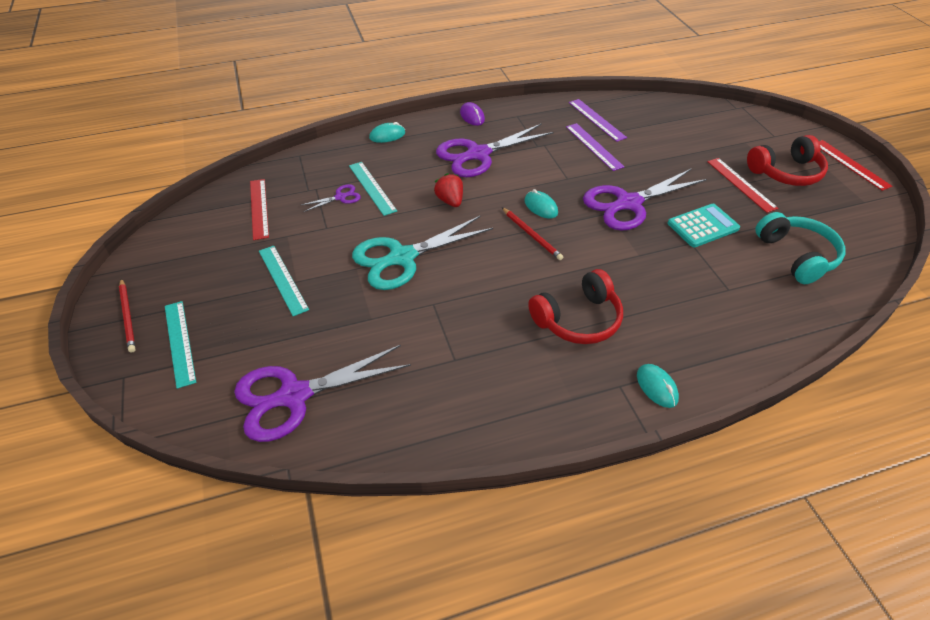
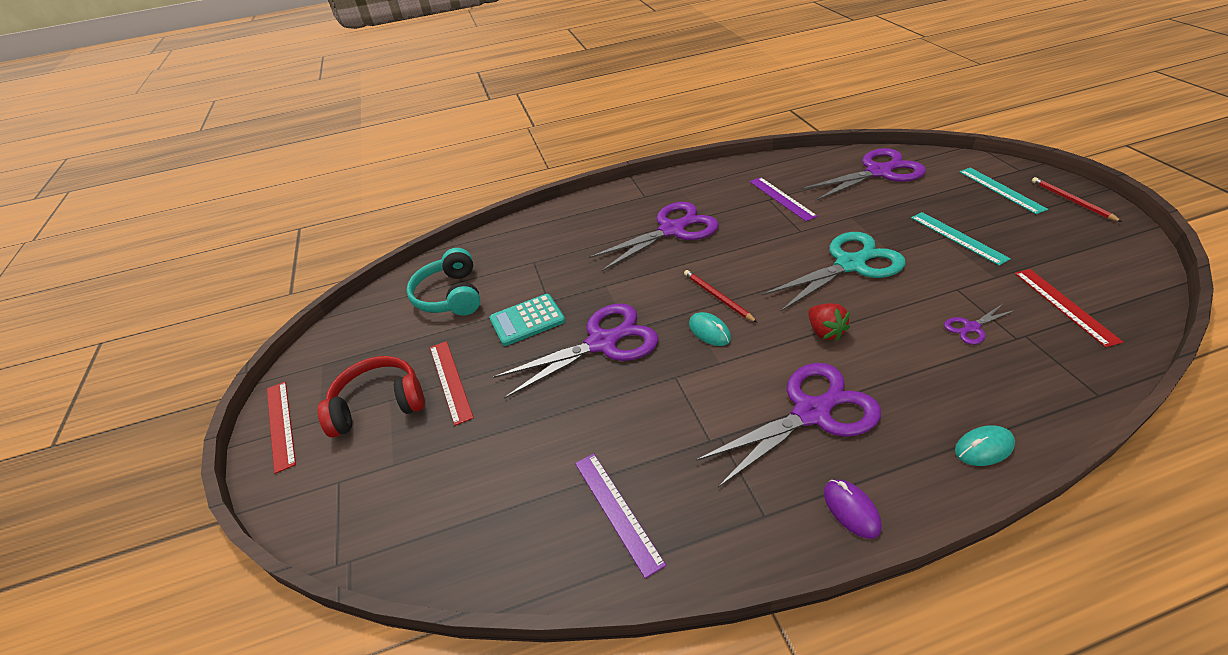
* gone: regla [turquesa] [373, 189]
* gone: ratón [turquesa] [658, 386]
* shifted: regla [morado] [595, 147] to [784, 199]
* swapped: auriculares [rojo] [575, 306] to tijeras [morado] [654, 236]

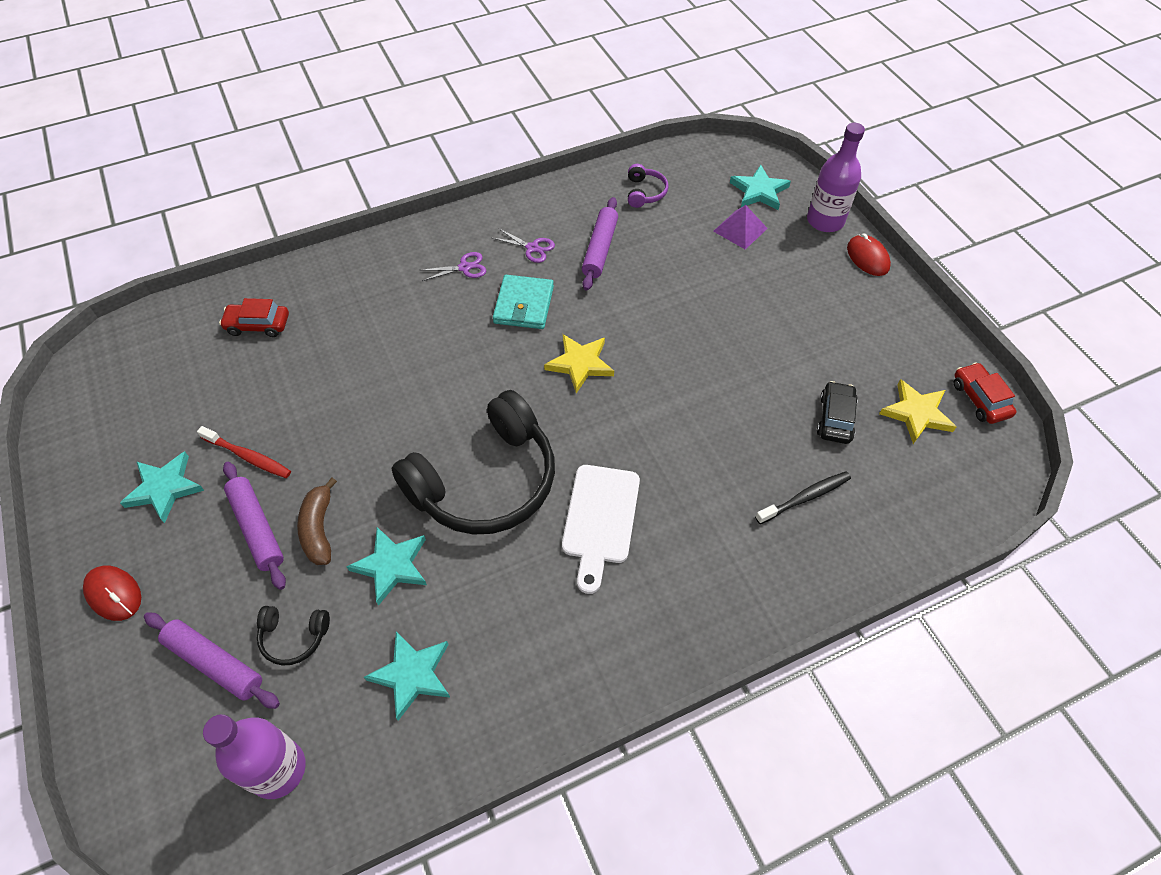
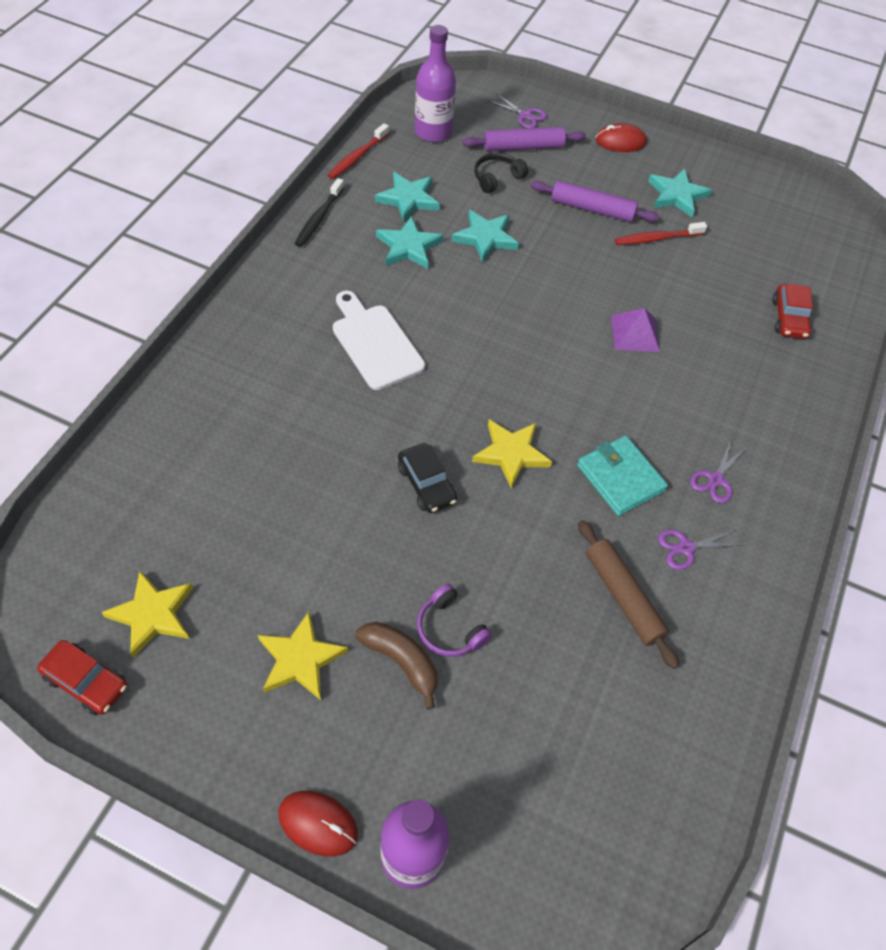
* gone: auriculares [negro] [473, 462]
* new: estrella [amarillo] [303, 656]
* new: cepillo de dientes [rojo] [358, 151]
* new: tijeras [morado] [518, 111]
* shifted: plátano [marrón] [317, 521] to [396, 666]
* shifted: auriculares [morado] [648, 186] to [454, 620]
* shifted: pirámide [morado] [740, 227] to [635, 330]
* shifted: estrella [turquesa] [760, 187] to [409, 242]
* shifted: cepillo de dientes [negro] [803, 497] to [319, 212]
* shifted: coche [negro] [837, 412] to [427, 478]
* repainted: rodillo [morado] [600, 244] to rodillo [marrón] [628, 594]
* rotated: coche [rojo] [254, 317] = [792, 311] 135 degrees clockwise

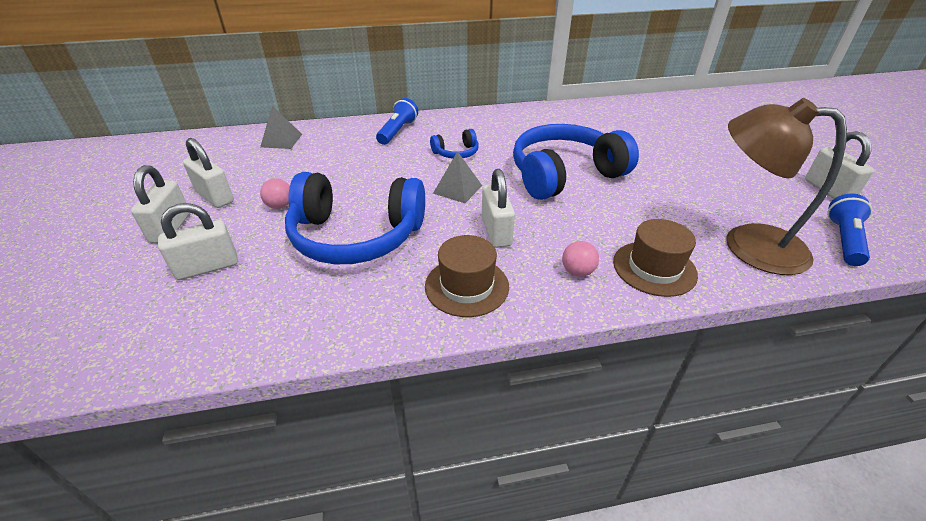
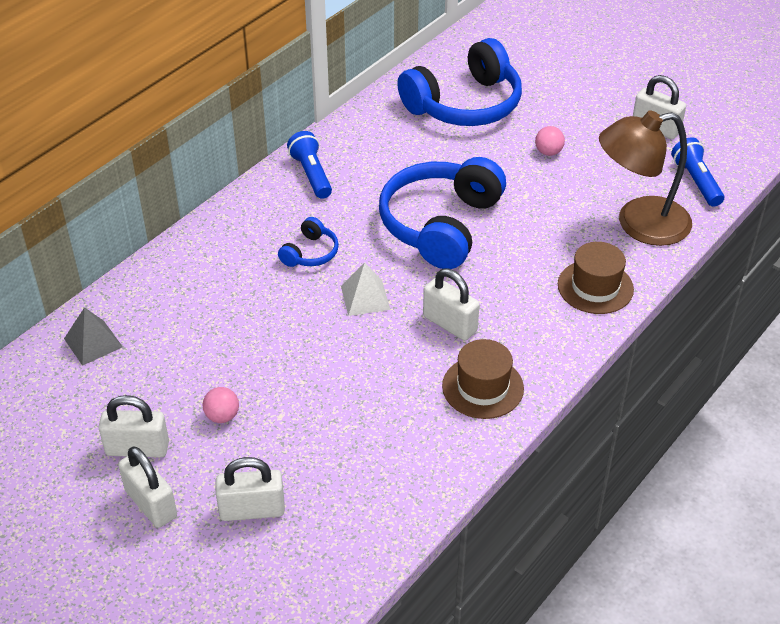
* shifted: auriculares [azul] [355, 218] to [459, 82]
* shifted: lámpara de mano [azul] [397, 121] to [309, 165]
* shifted: pelota [rosa] [580, 259] to [550, 141]
* repainted: pirámide [gris] [457, 177] to pirámide [blanco] [365, 289]
* rotated: candado [blanco] [198, 241] = [250, 489] 60 degrees clockwise

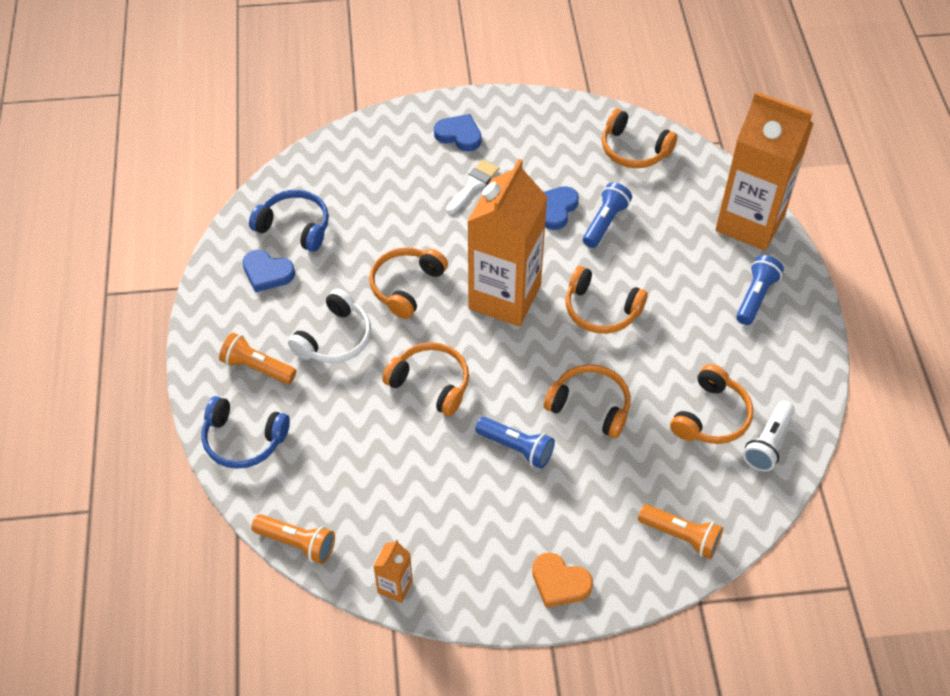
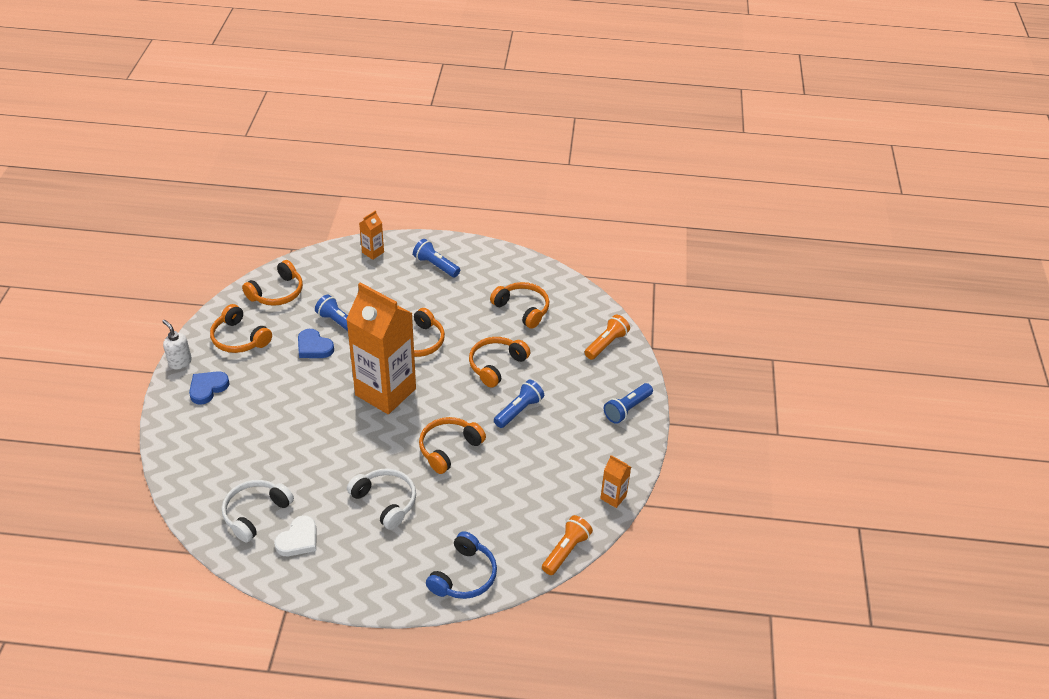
* gone: lámpara de mano [naranja] [257, 358]
* gone: pincel [blanco] [472, 187]
* gone: lámpara de mano [blanco] [769, 436]
* new: dispensador de jabón [blanco] [177, 344]
* shifted: auriculares [naranja] [408, 283] to [241, 328]
* swapped: corazón [naranja] [562, 580] to lámpara de mano [azul] [628, 403]
* repainted: corazón [azul] [268, 271] to corazón [blanco] [295, 535]
* repainted: auriculares [azul] [289, 221] to auriculares [blanco] [258, 511]
* scaled: cartón de leche [naranja] [764, 171] = [371, 235] x0.41

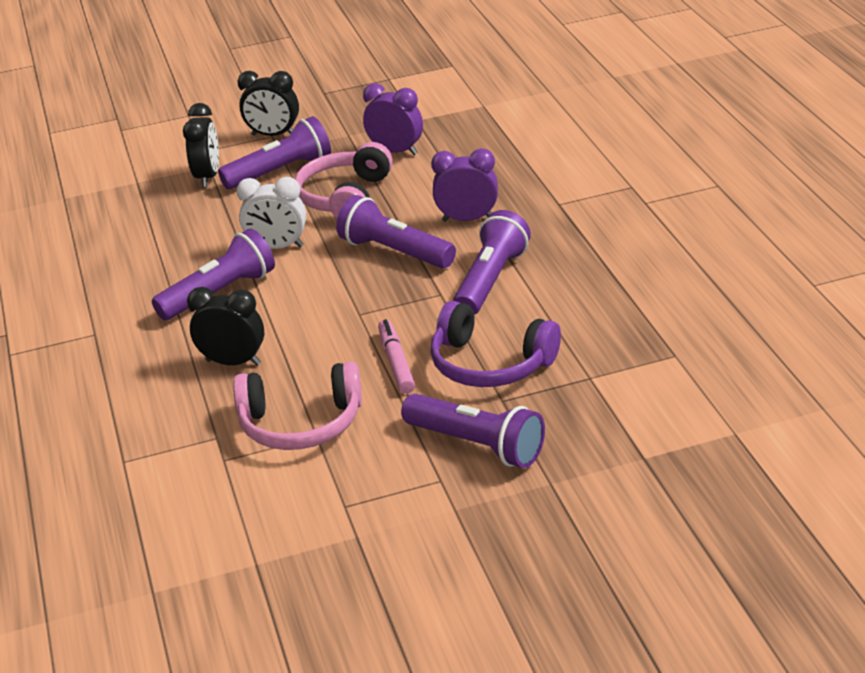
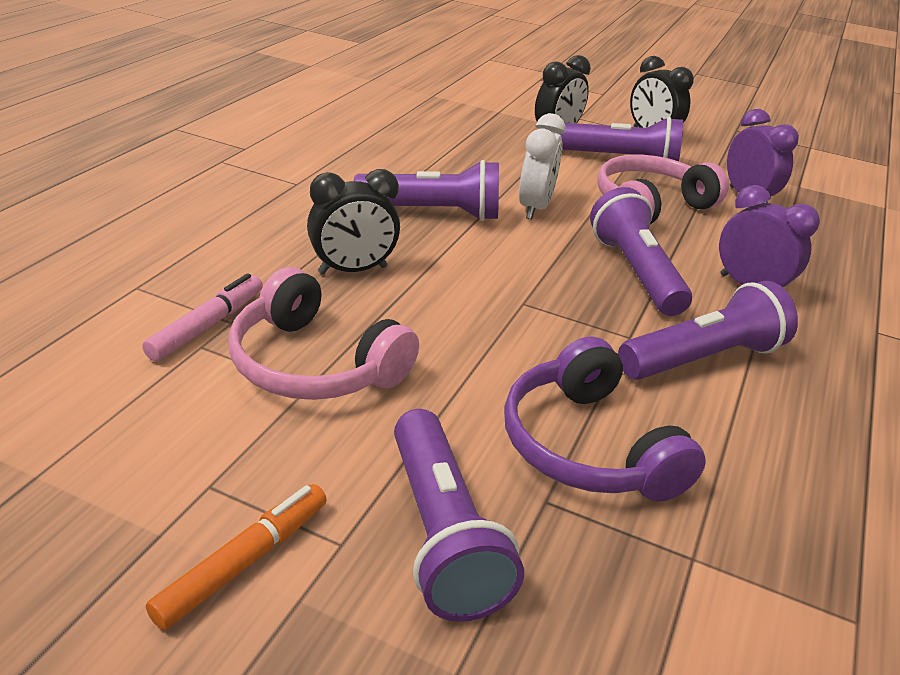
* new: rotulador [naranja] [236, 557]
* shifted: rotulador [rosa] [396, 356] to [202, 317]
* rotated: despertador [negro] [225, 326] = [353, 221] 105 degrees clockwise
* rotated: despertador [blanco] [271, 213] = [542, 166] 120 degrees counterclockwise

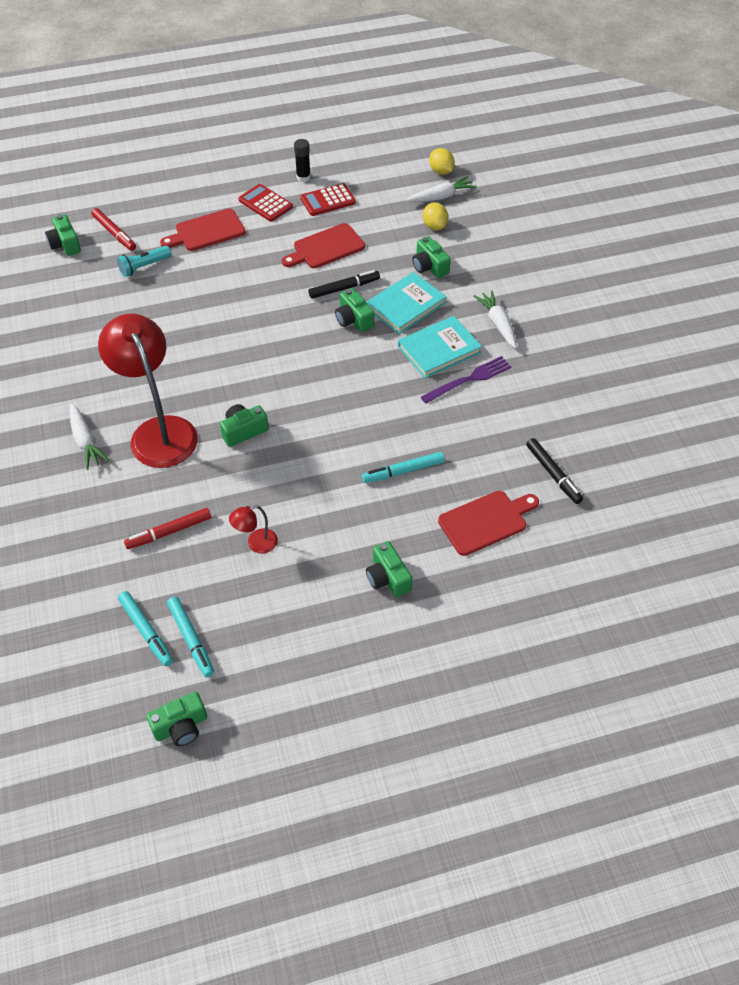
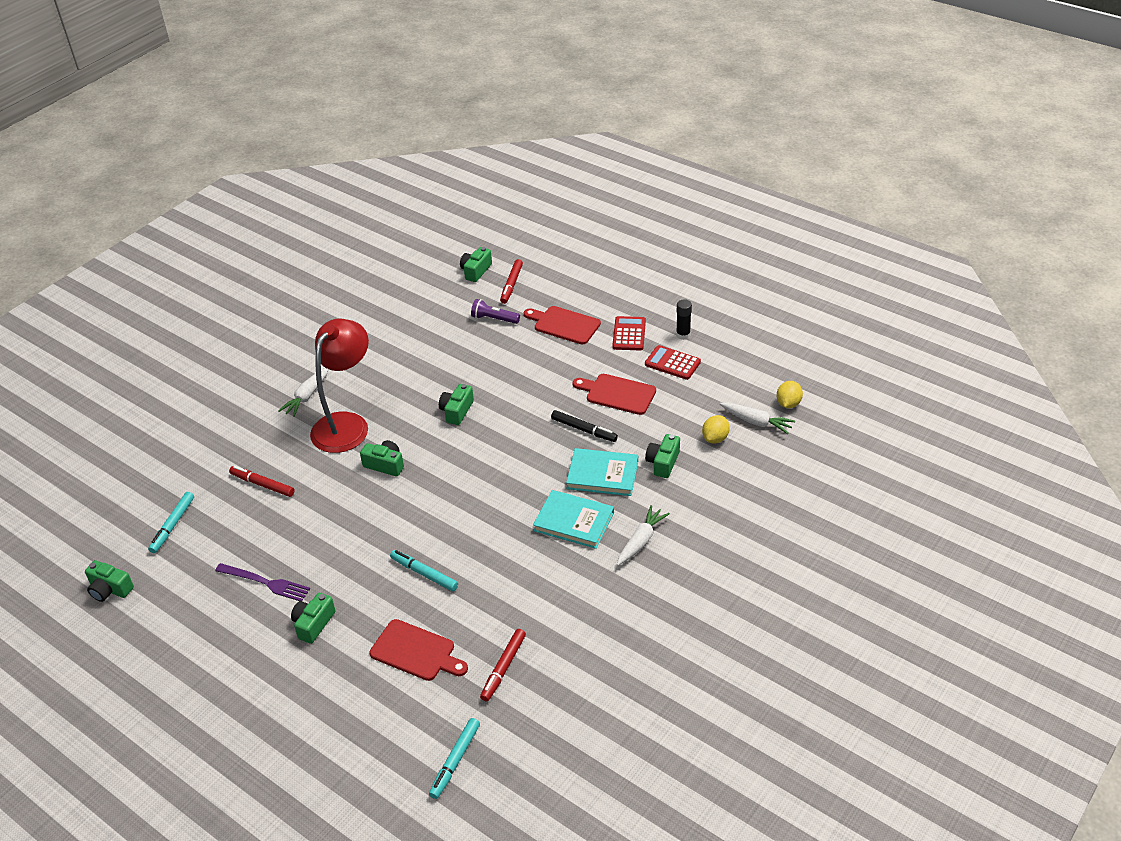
* gone: lámpara [rojo] [253, 529]
* shifted: rotulador [turquesa] [190, 637] to [454, 758]
* shifted: cámara [verde] [354, 310] to [456, 404]
* shifted: tenedor [morado] [466, 380] to [262, 582]
* repainted: lámpara de mano [turquesa] [144, 261] to lámpara de mano [morado] [495, 311]
* repainted: rotulador [negro] [554, 471] to rotulador [rojo] [503, 665]

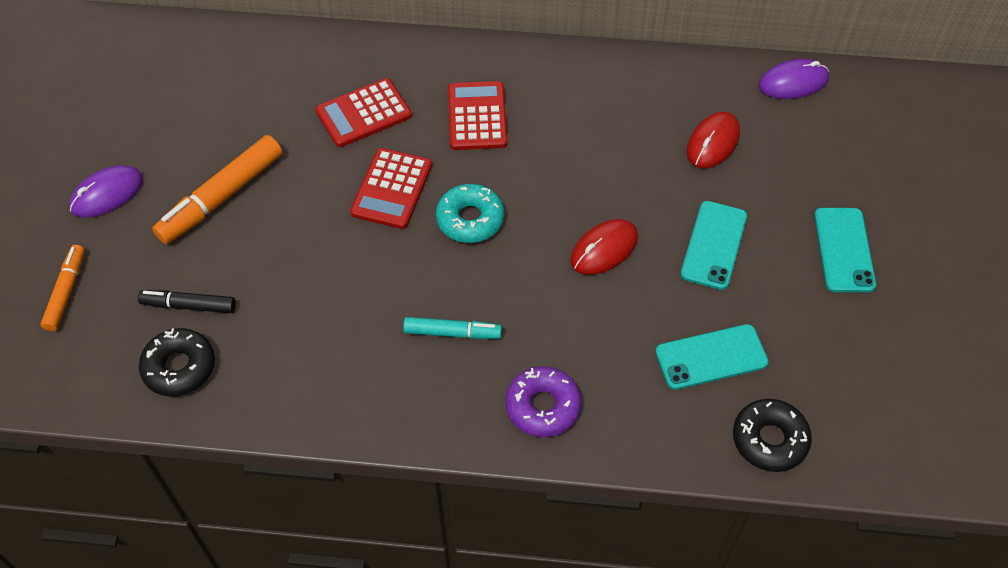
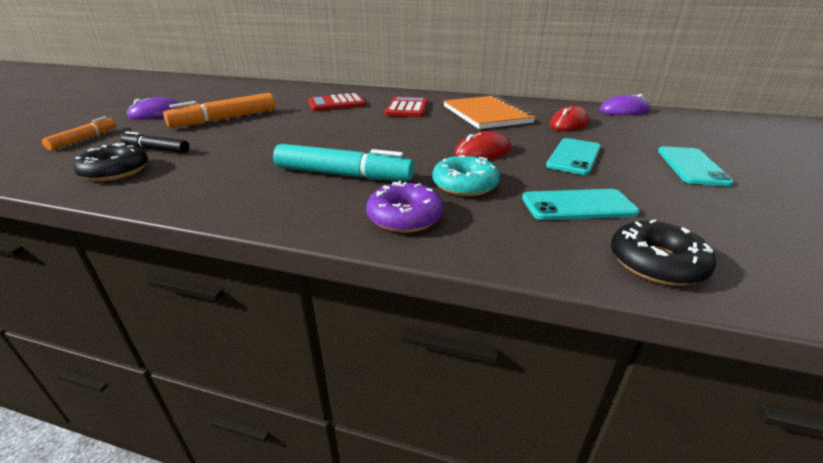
* gone: calculadora [rojo] [391, 188]
* new: cuaderno [naranja] [489, 112]
* shifted: rosquilla [turquesa] [470, 213] to [466, 175]
* scaled: rotulador [turquesa] [452, 328] = [343, 162] x1.68

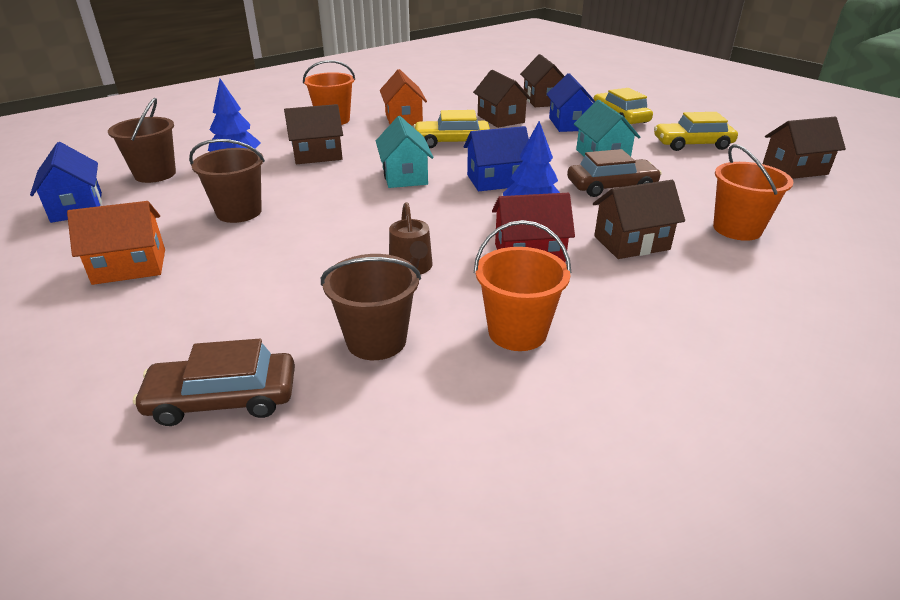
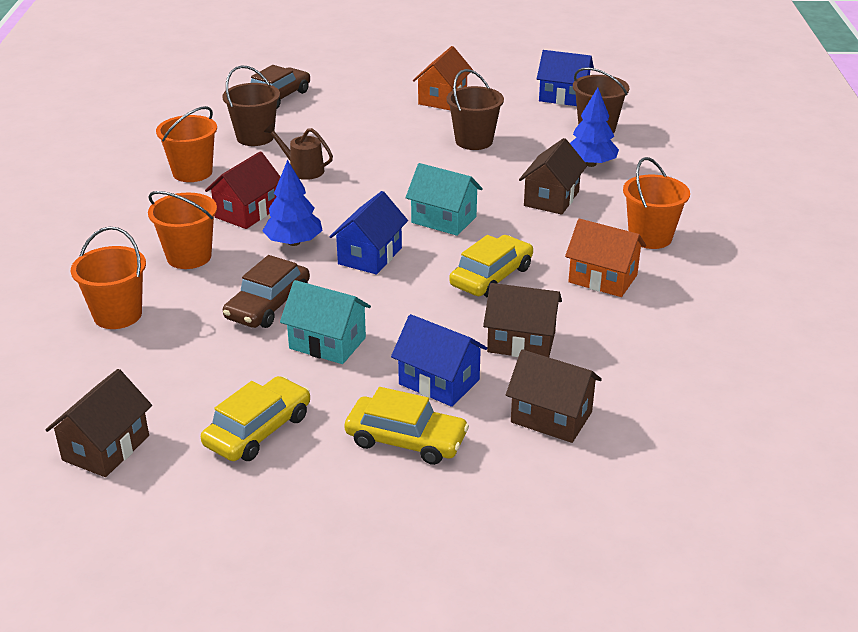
* swapped: casa [marrón] [639, 219] to balde [naranja] [182, 230]

